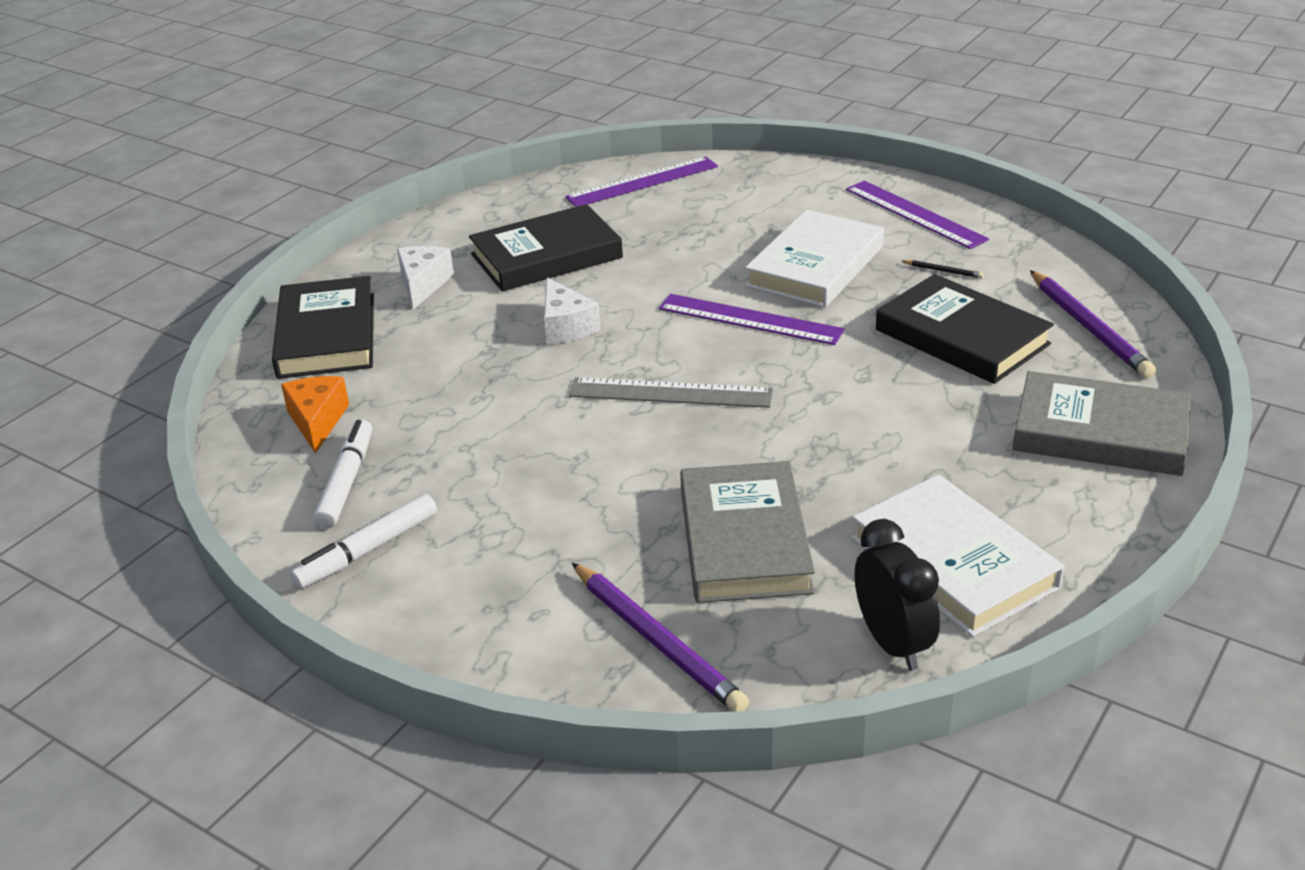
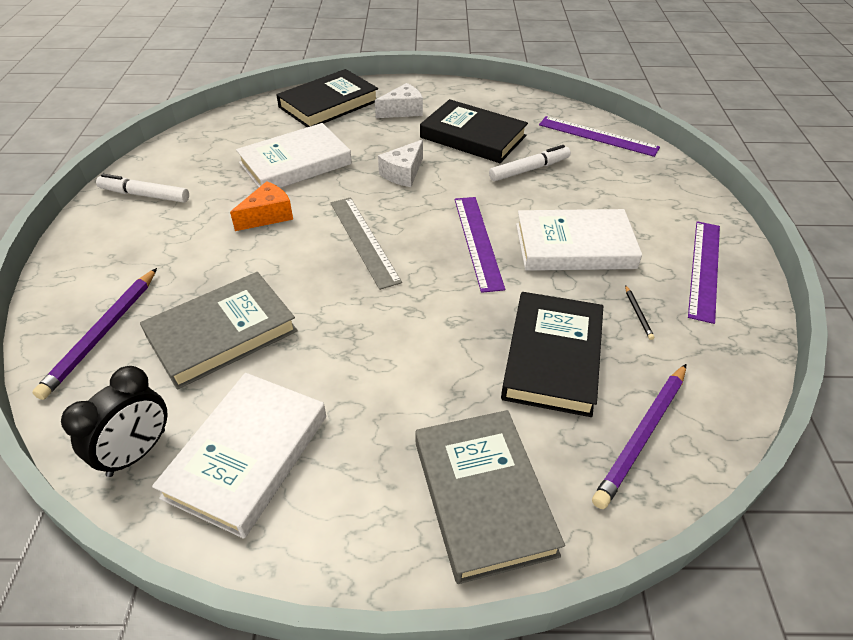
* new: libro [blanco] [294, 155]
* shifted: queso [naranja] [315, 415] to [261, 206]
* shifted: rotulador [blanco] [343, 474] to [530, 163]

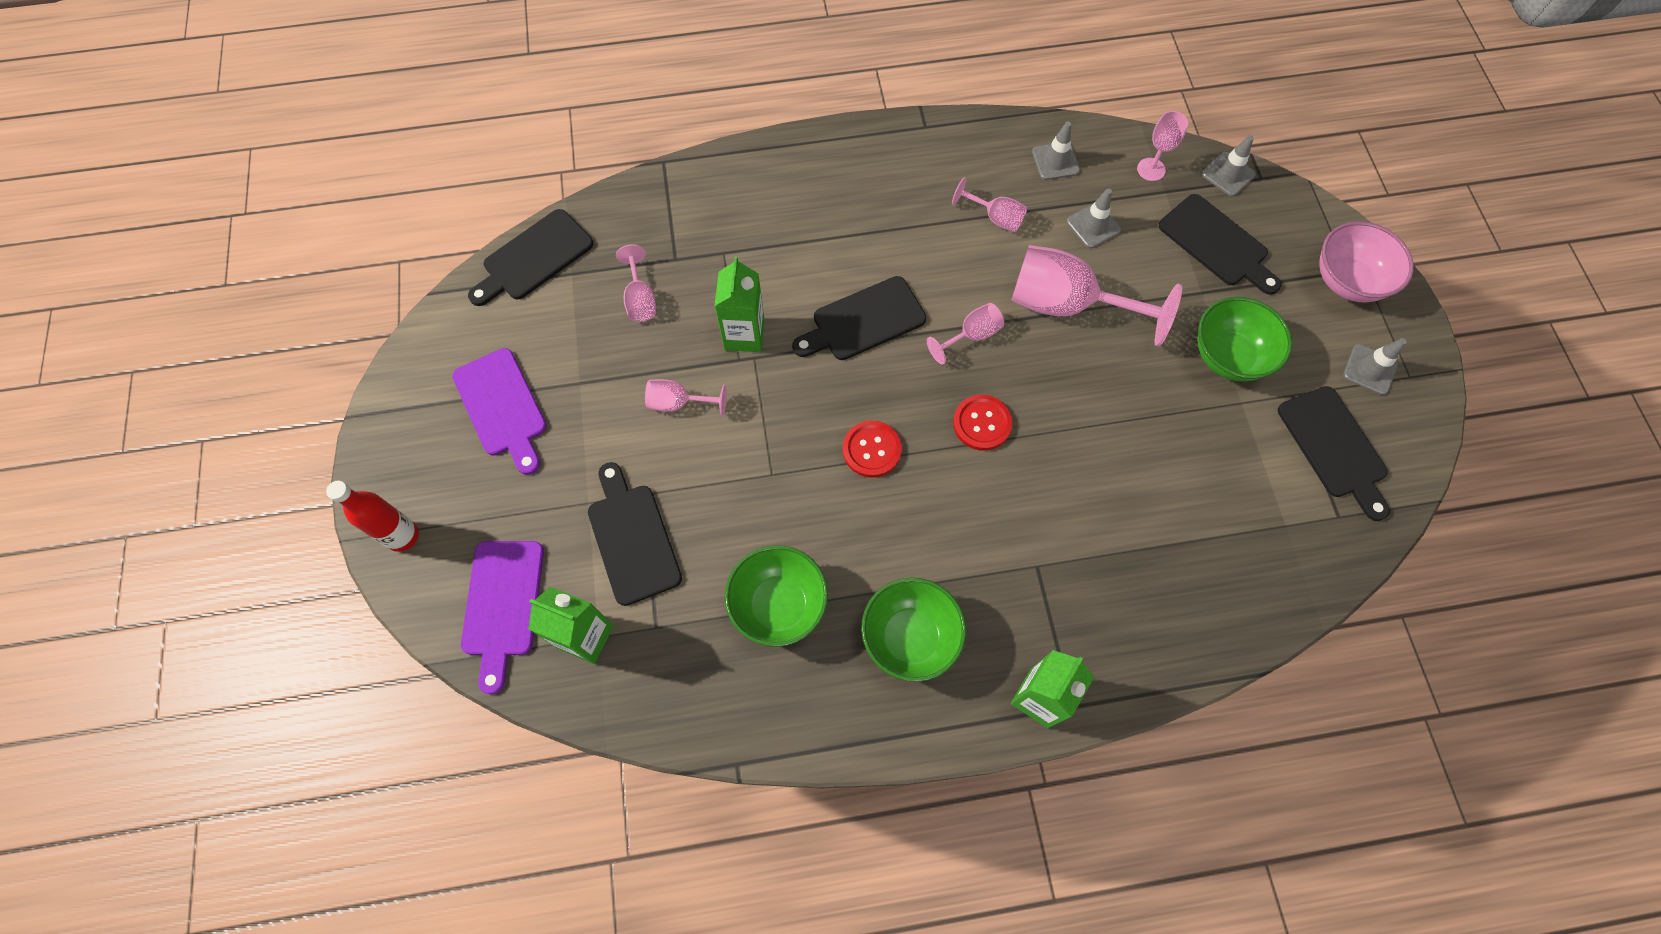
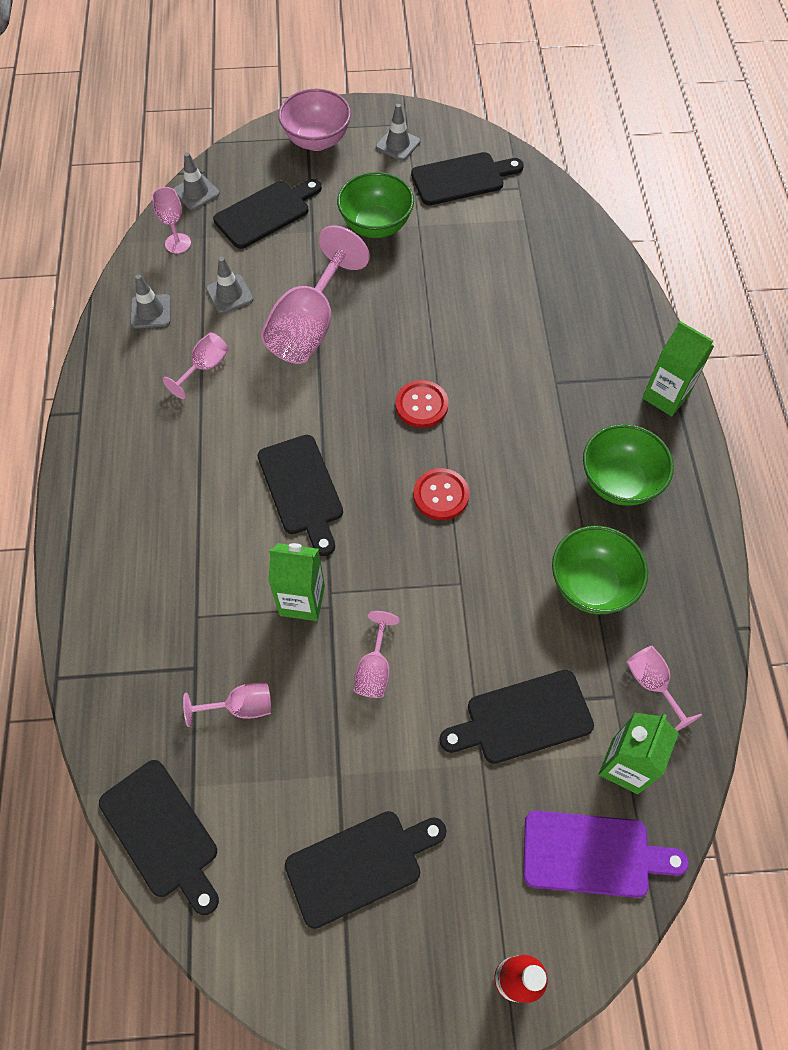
* shifted: copa [rosa] [965, 334] to [664, 688]
* repainted: tabla de cortar [morado] [499, 411] to tabla de cortar [negro] [365, 870]

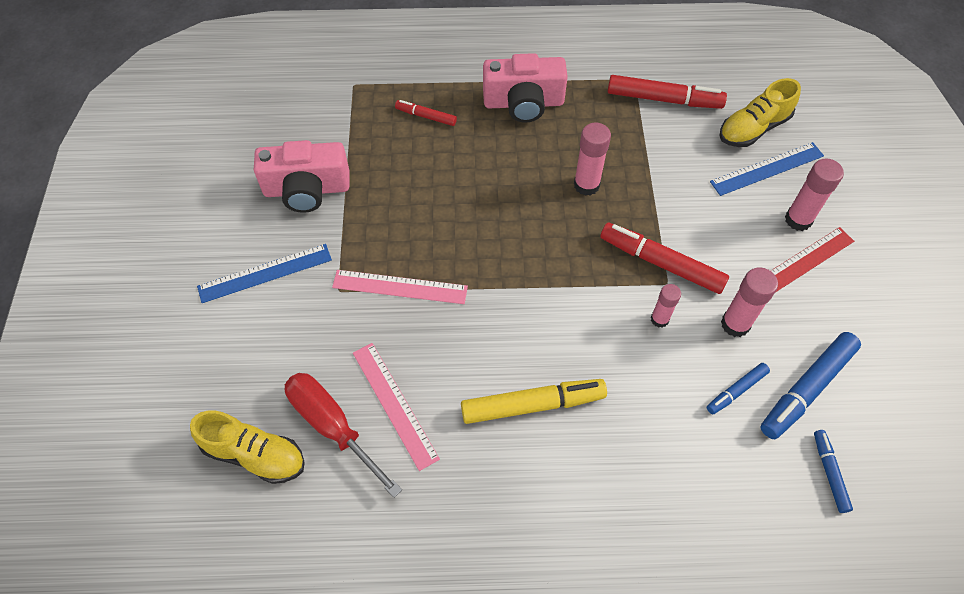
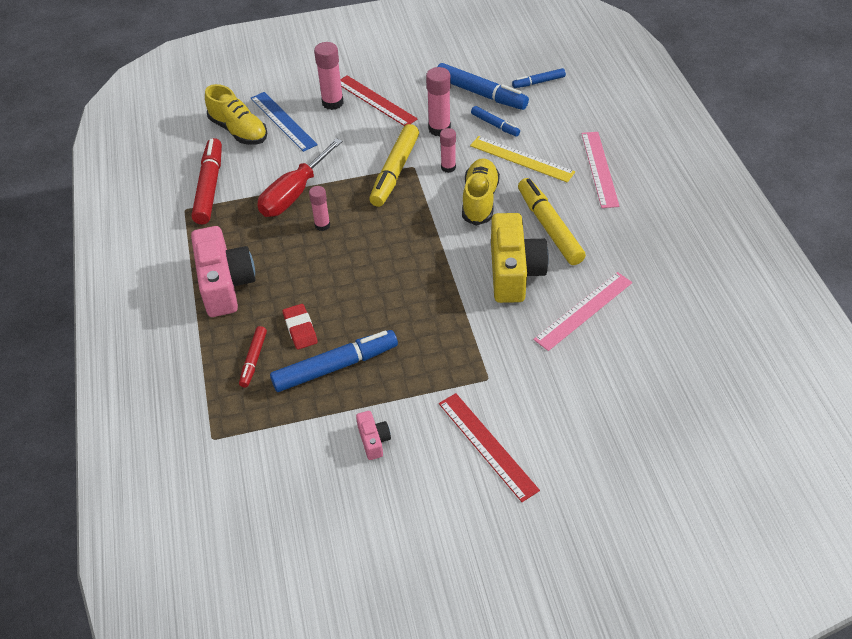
* new: rotulador [azul] [334, 361]
* new: goma de borrar [rojo] [300, 327]
* new: regla [amarillo] [522, 159]
* new: cámara [amarillo] [520, 258]
* shifted: zapato [amarillo] [247, 447] to [481, 192]
* shifted: destornillador [rojo] [343, 435] to [299, 177]
* shifted: regla [rosa] [400, 287] to [600, 170]
* repainted: regla [azul] [264, 273] to regla [rojo] [489, 447]
* repainted: rotulador [rojo] [664, 258] to rotulador [amarillo] [394, 165]
* scaled: cámara [rosa] [302, 176] = [373, 435] x0.46
* scaled: barra de pegamento [rosa] [592, 159] = [319, 208] x0.64

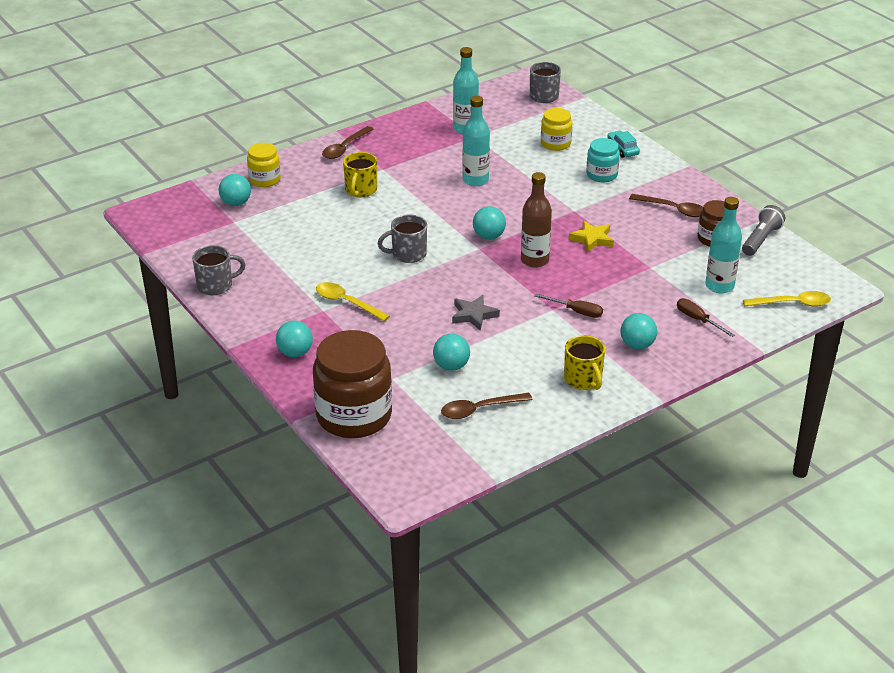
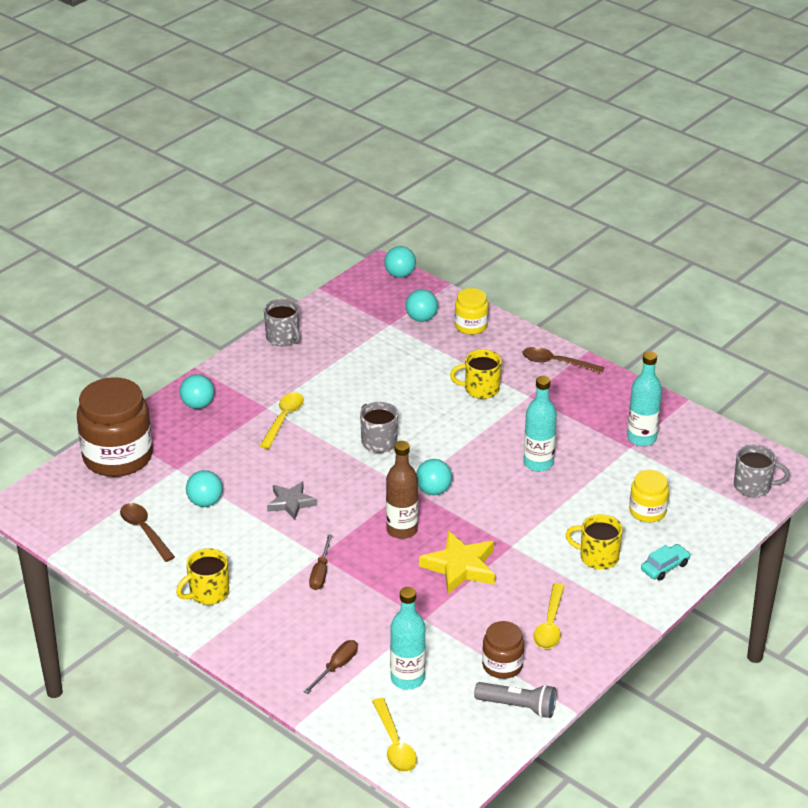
* shifted: pelota [turquesa] [638, 331] to [400, 262]
* swapped: tarro [turquesa] [603, 160] to taza [amarillo] [594, 542]
* repainted: cuchara [marrón] [666, 205] to cuchara [amarillo] [549, 616]
* scaled: estrella [amarillo] [591, 236] = [457, 562] x1.52

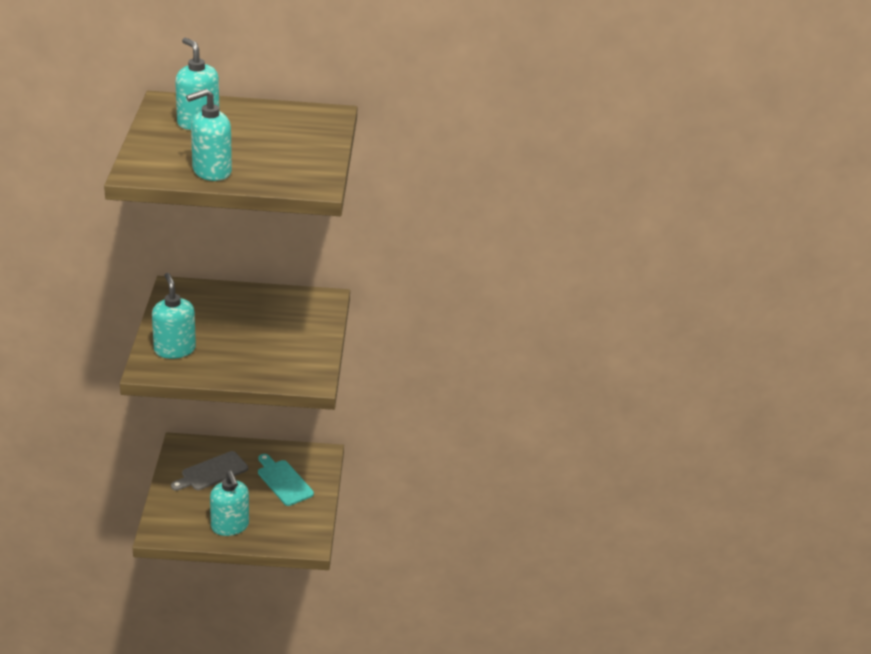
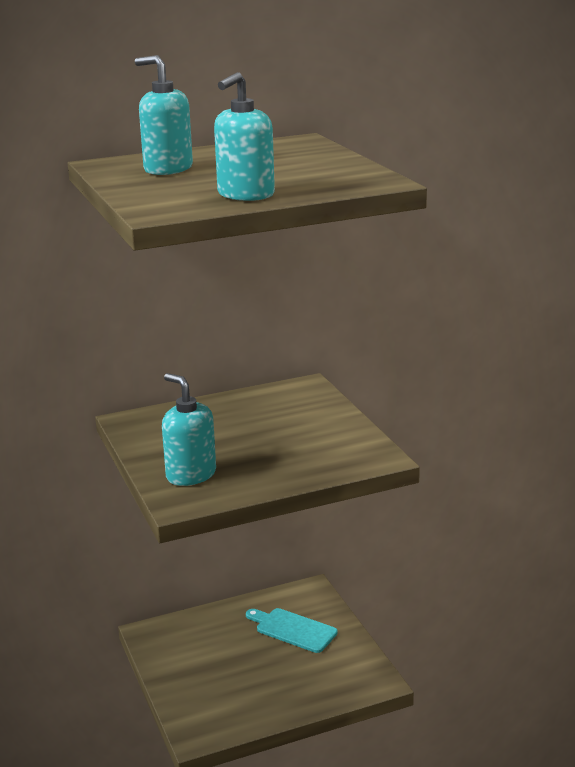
* gone: tabla de cortar [gris] [209, 471]
* gone: dispensador de jabón [turquesa] [229, 503]

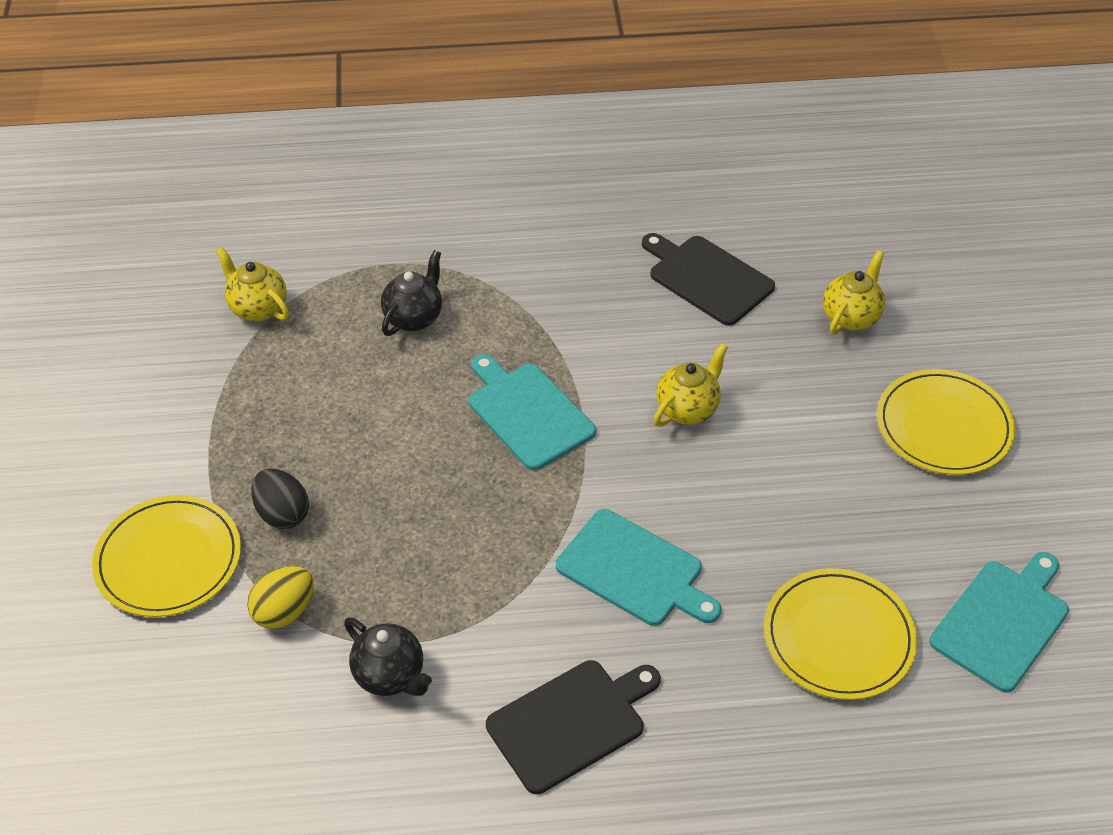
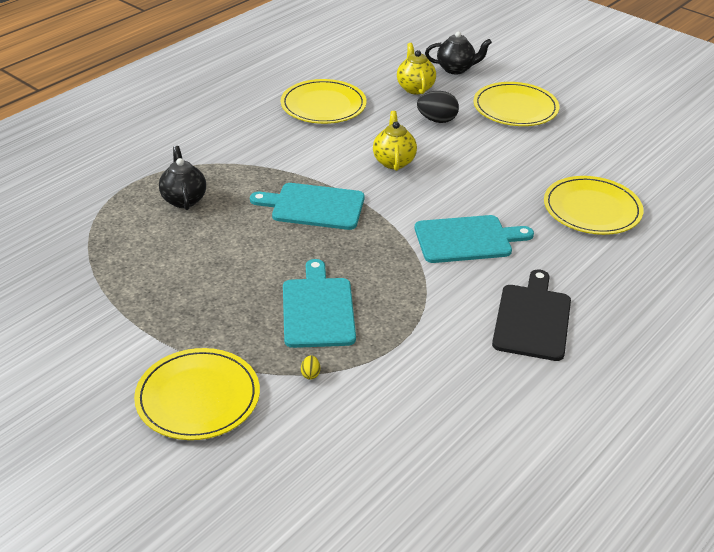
* gone: tetera [amarillo] [252, 284]
* shifted: huevo [negro] [280, 499] to [438, 107]
* shifted: tetera [negro] [388, 657] to [458, 52]
* shifted: tabla de cortar [turquesa] [999, 622] to [319, 303]
* swapped: tabla de cortar [negro] [708, 279] to plato [amarillo] [324, 101]
* scaled: huevo [amarillo] [280, 597] = [310, 367] x0.45

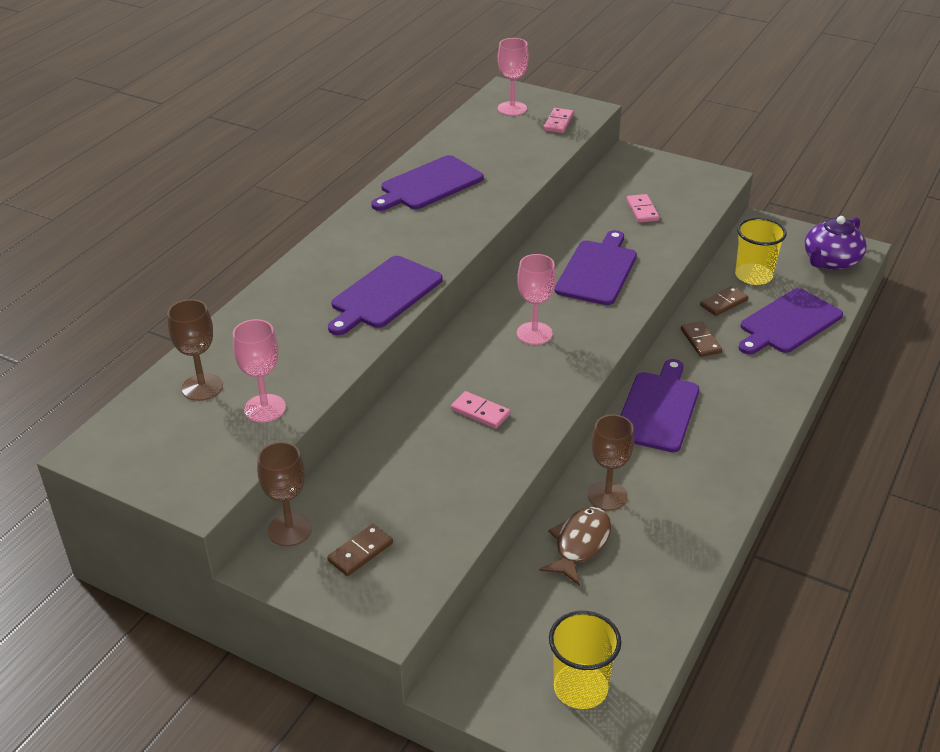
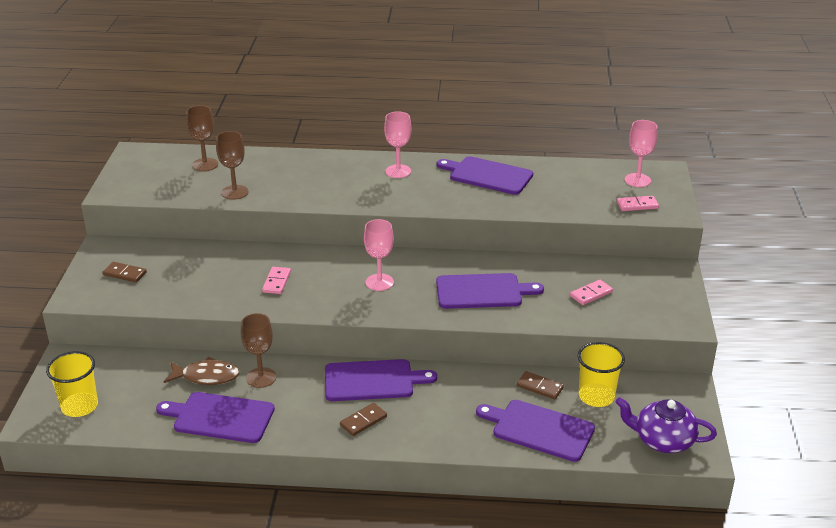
* shifted: copa [rosa] [259, 371] to [397, 144]
* shifted: copa [marrón] [284, 494] to [232, 165]
* shifted: tabla de cortar [morado] [385, 295] to [215, 417]
* shifted: ficha de dominó [marrón] [701, 339] to [363, 419]

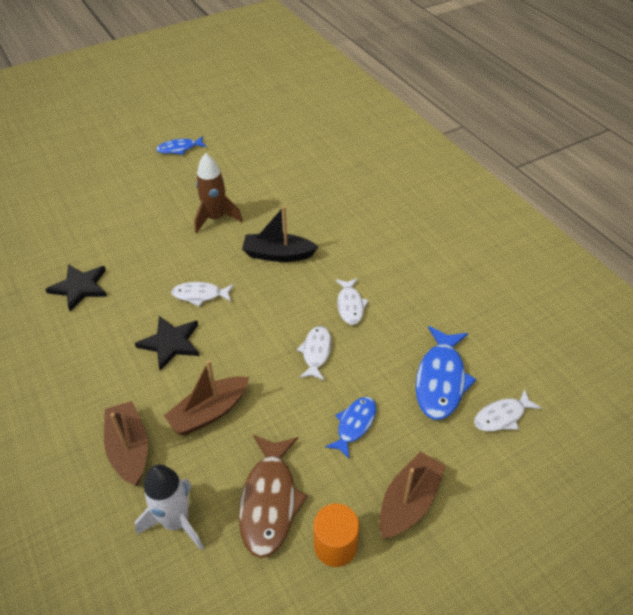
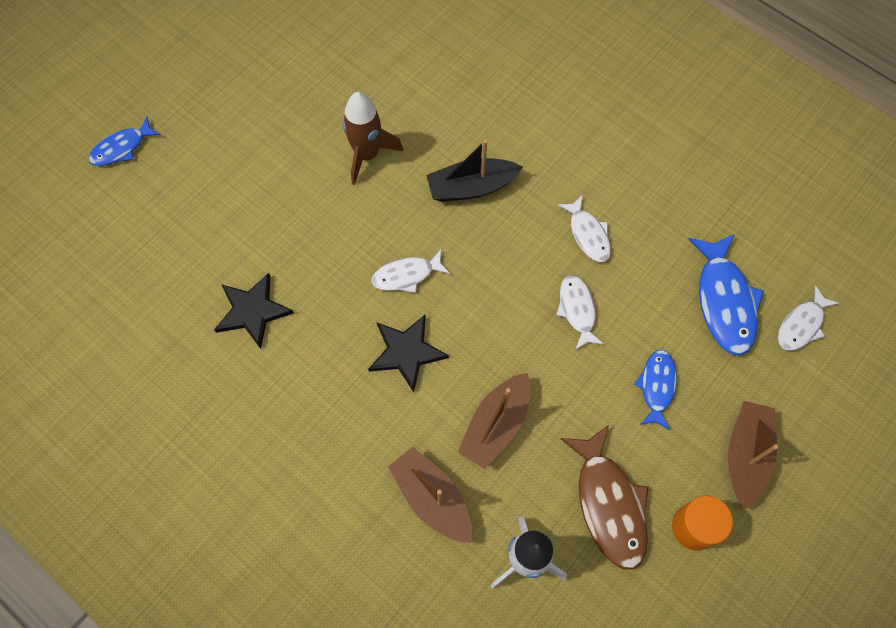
* shifted: pez [azul] [181, 145] to [125, 141]

